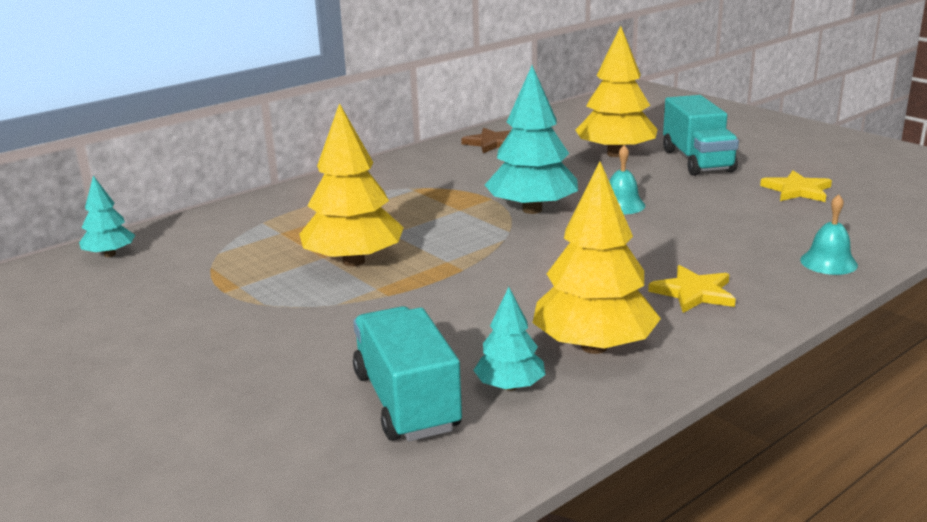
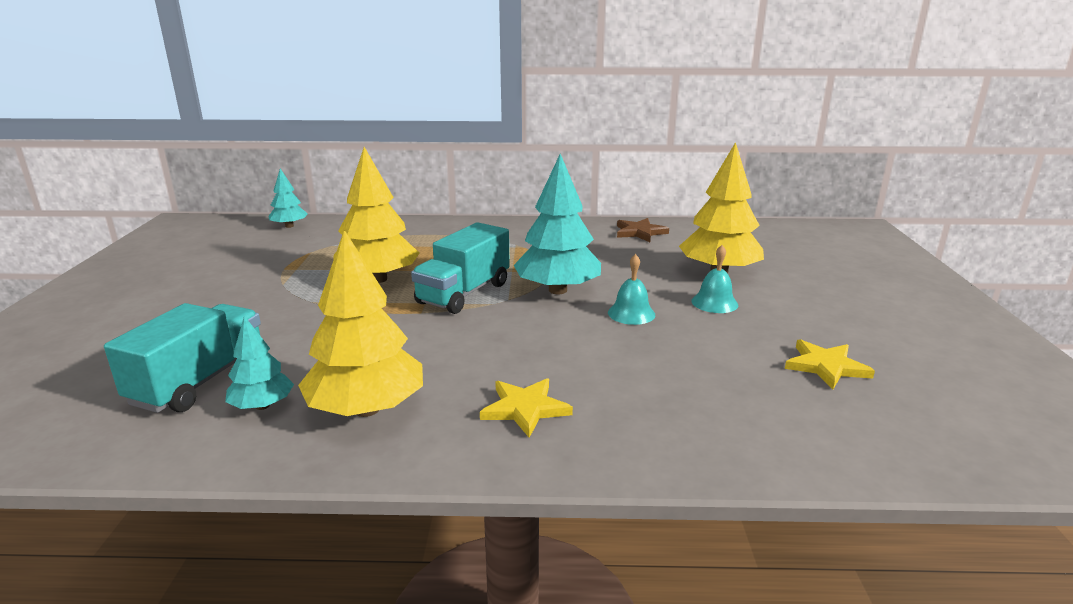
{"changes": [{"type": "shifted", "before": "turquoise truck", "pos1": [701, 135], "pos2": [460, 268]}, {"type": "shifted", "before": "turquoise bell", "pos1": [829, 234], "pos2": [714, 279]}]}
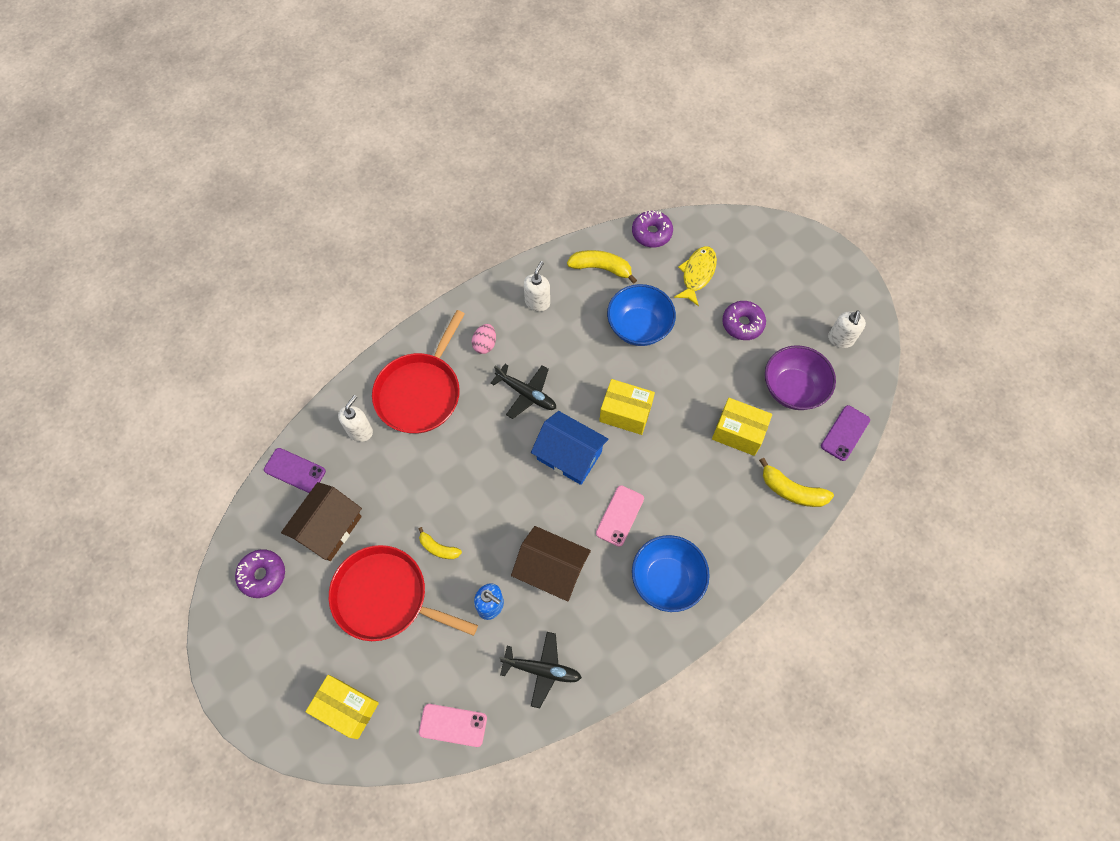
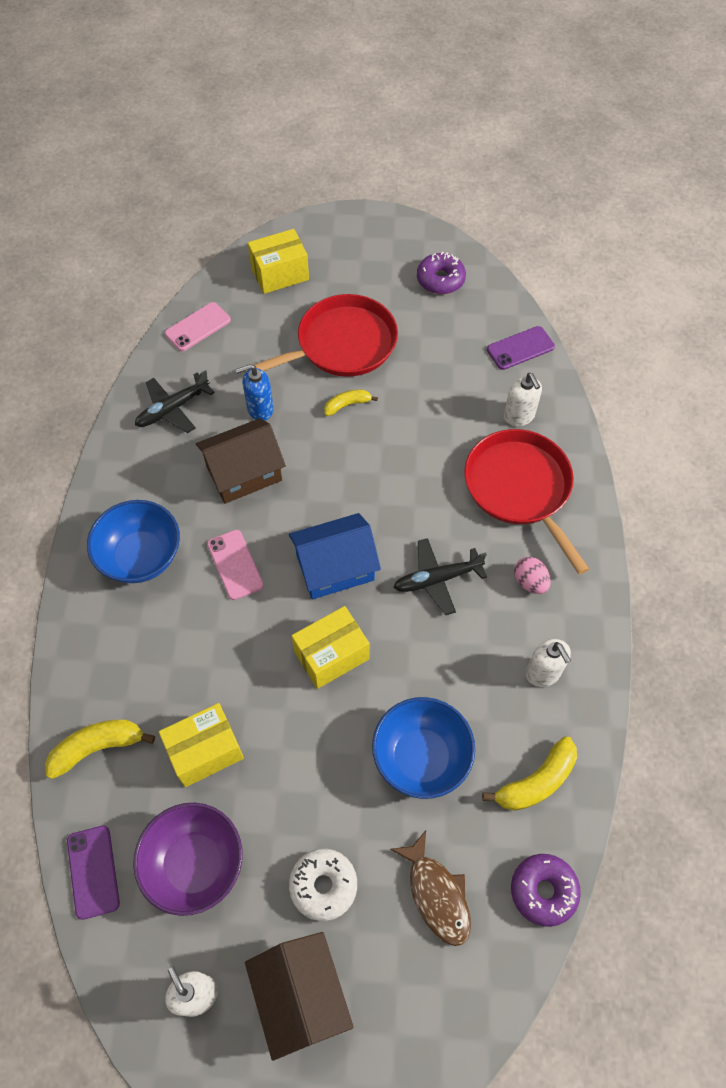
{"changes": [{"type": "shifted", "before": "brown house", "pos1": [321, 521], "pos2": [299, 996]}, {"type": "repainted", "before": "yellow fish", "after": "brown fish", "pos1": [695, 276], "pos2": [430, 888]}, {"type": "repainted", "before": "purple donut", "after": "white donut", "pos1": [744, 320], "pos2": [323, 885]}]}
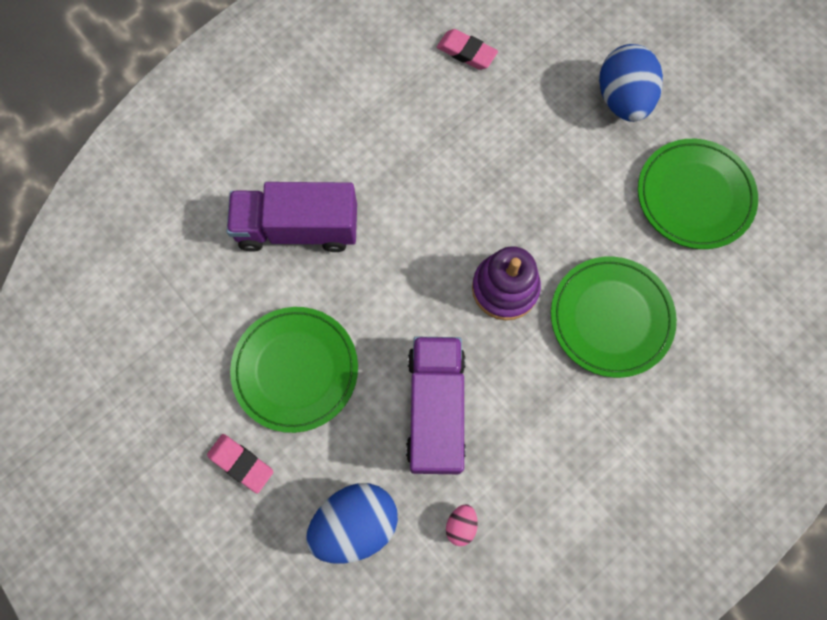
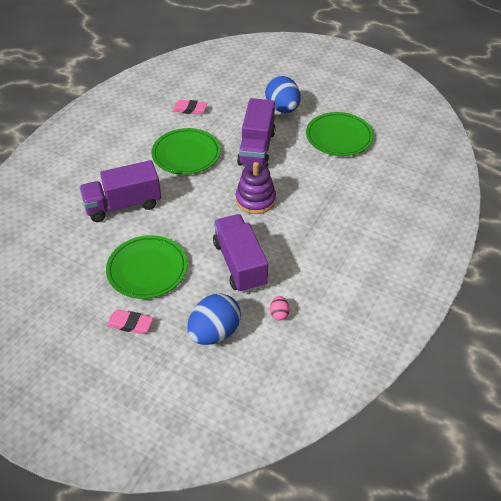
{"changes": [{"type": "shifted", "before": "green plate", "pos1": [614, 317], "pos2": [186, 151]}, {"type": "new", "after": "purple truck", "pos2": [256, 132]}]}
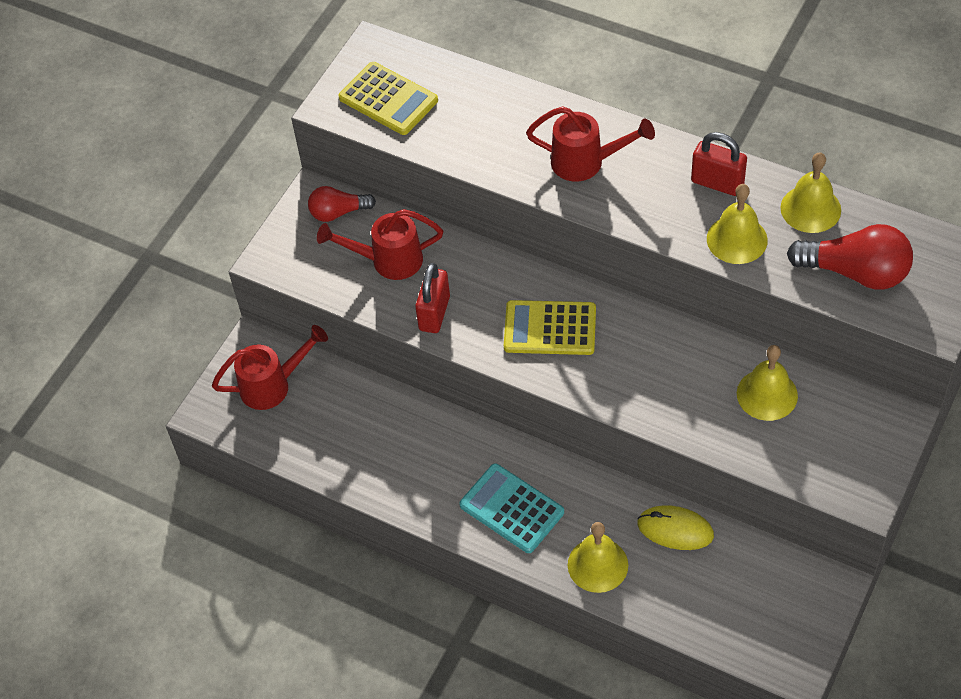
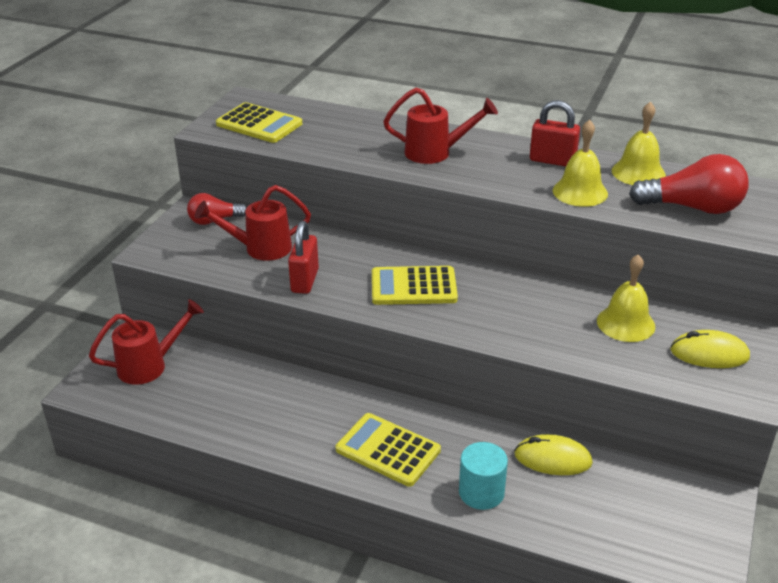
{"changes": [{"type": "repainted", "before": "turquoise calculator", "after": "yellow calculator", "pos1": [511, 508], "pos2": [388, 450]}, {"type": "swapped", "before": "yellow bell", "after": "turquoise cylinder", "pos1": [598, 557], "pos2": [483, 476]}, {"type": "new", "after": "yellow mouse", "pos2": [710, 349]}]}
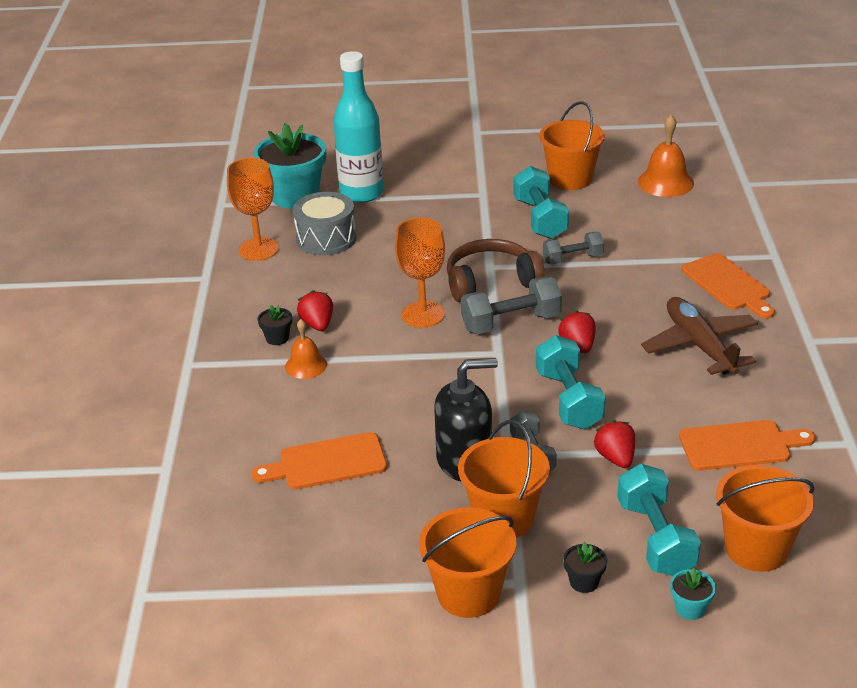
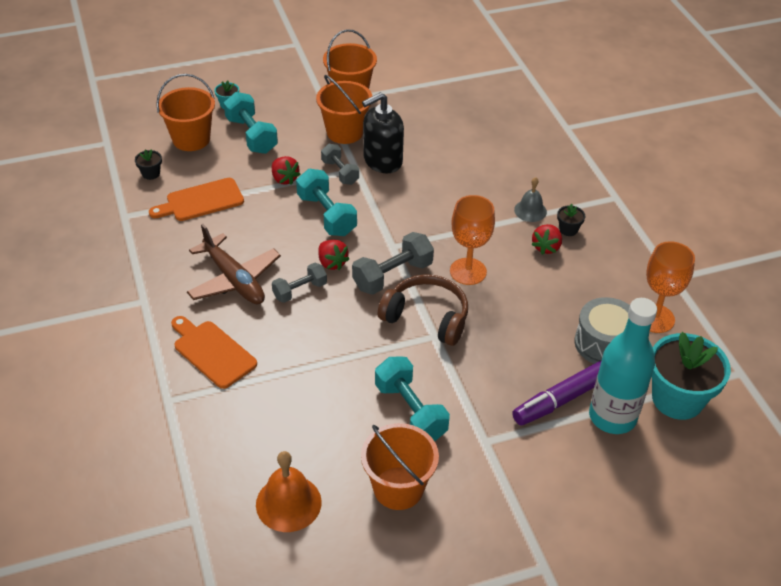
{"changes": [{"type": "gone", "before": "orange cutting board", "pos1": [319, 461]}, {"type": "repainted", "before": "orange bell", "after": "grey bell", "pos1": [306, 349], "pos2": [530, 199]}, {"type": "rotated", "before": "red strawberry", "pos1": [315, 310], "pos2": [546, 239], "turn": 60}, {"type": "rotated", "before": "brown headphones", "pos1": [496, 270], "pos2": [423, 310], "turn": -120}, {"type": "shifted", "before": "grey dumbbell", "pos1": [573, 248], "pos2": [299, 283]}, {"type": "shifted", "before": "black flower pot", "pos1": [585, 567], "pos2": [148, 164]}, {"type": "new", "after": "purple marker", "pos2": [557, 392]}]}
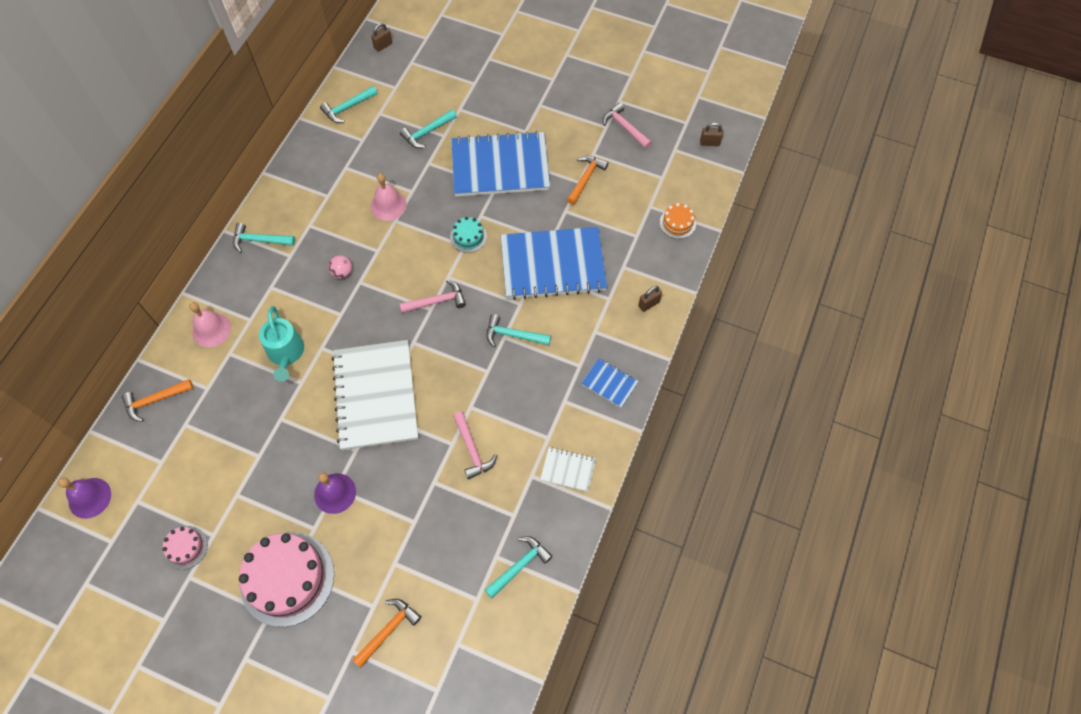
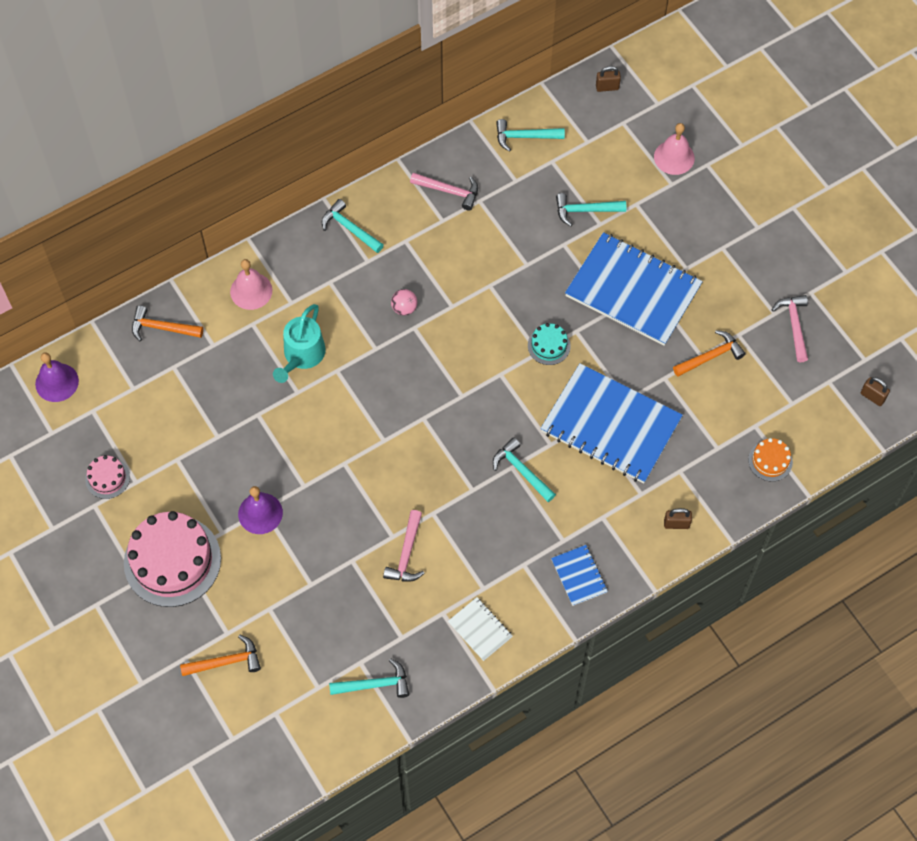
{"changes": [{"type": "gone", "before": "white notebook", "pos1": [375, 395]}, {"type": "shifted", "before": "pink bell", "pos1": [389, 197], "pos2": [674, 149]}, {"type": "shifted", "before": "pink hammer", "pos1": [432, 296], "pos2": [444, 192]}]}
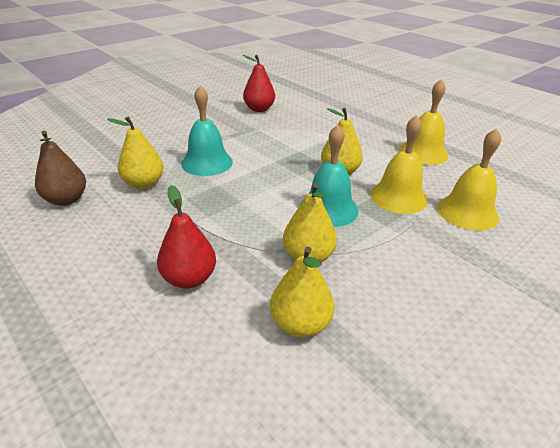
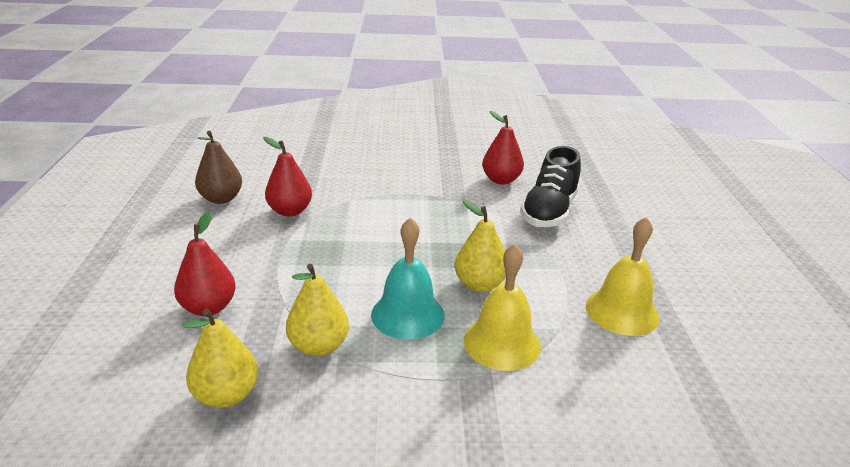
{"changes": [{"type": "repainted", "before": "yellow pear", "after": "red pear", "pos1": [135, 153], "pos2": [287, 177]}, {"type": "gone", "before": "turquoise bell", "pos1": [207, 131]}, {"type": "gone", "before": "yellow bell", "pos1": [469, 179]}, {"type": "new", "after": "black shoe", "pos2": [550, 186]}]}
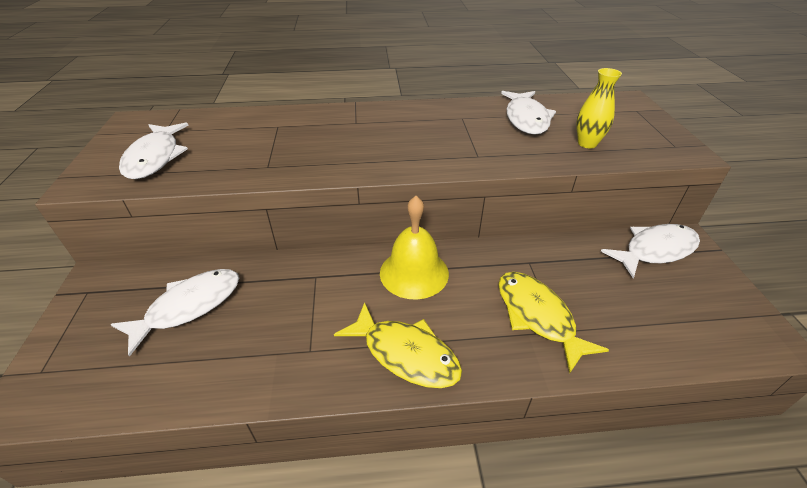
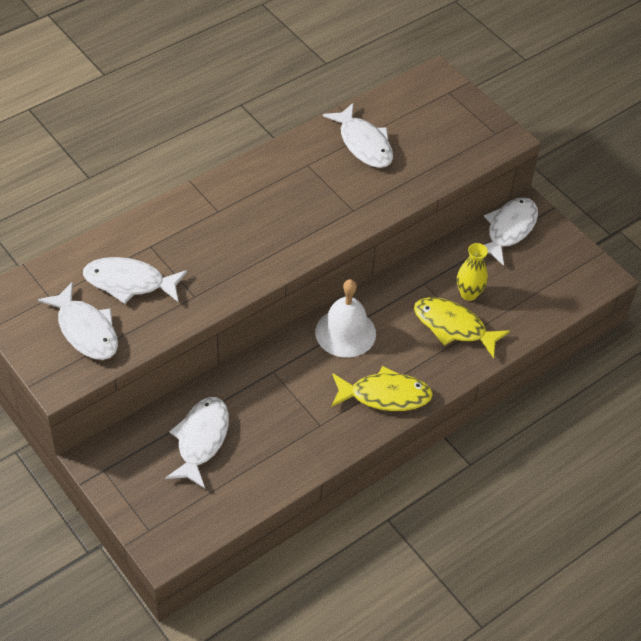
{"changes": [{"type": "repainted", "before": "yellow bell", "after": "white bell", "pos1": [414, 247], "pos2": [345, 318]}, {"type": "shifted", "before": "yellow vase", "pos1": [599, 108], "pos2": [472, 272]}, {"type": "new", "after": "white fish", "pos2": [135, 280]}]}
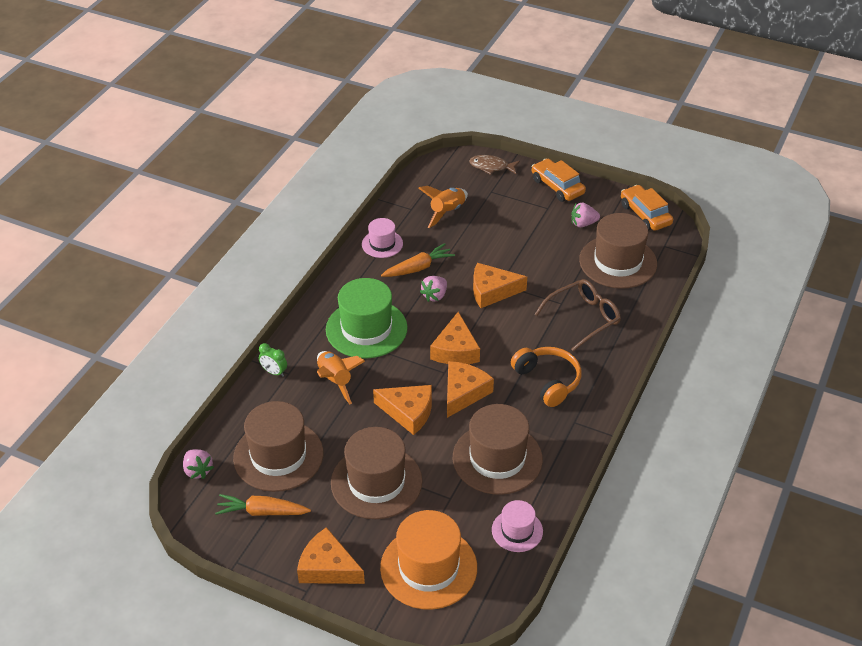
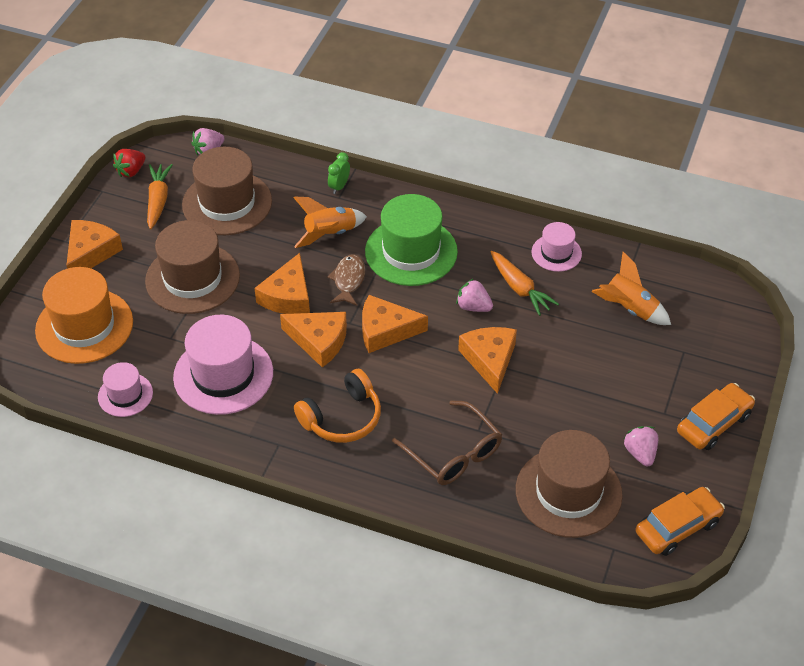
{"changes": [{"type": "repainted", "before": "brown hat", "after": "pink hat", "pos1": [498, 449], "pos2": [223, 365]}, {"type": "shifted", "before": "brown fish", "pos1": [494, 165], "pos2": [346, 280]}, {"type": "new", "after": "red strawberry", "pos2": [129, 163]}]}
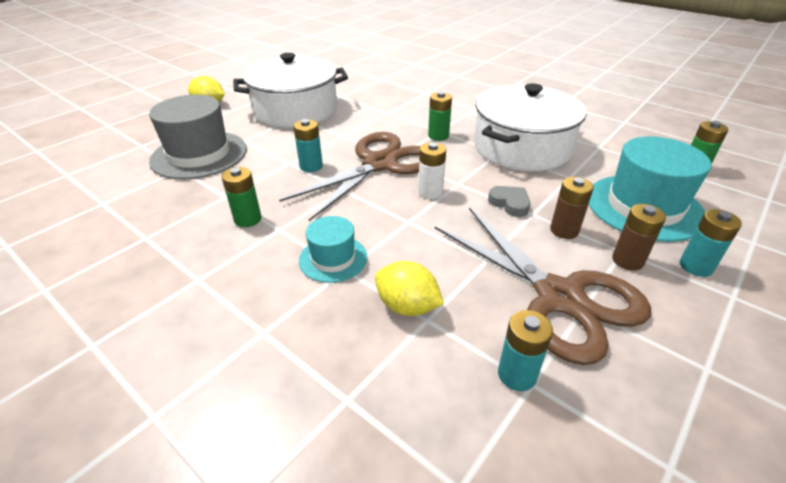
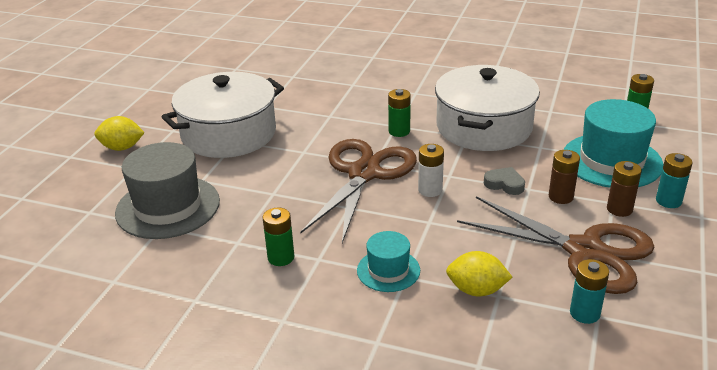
{"changes": [{"type": "gone", "before": "turquoise battery", "pos1": [308, 145]}]}
